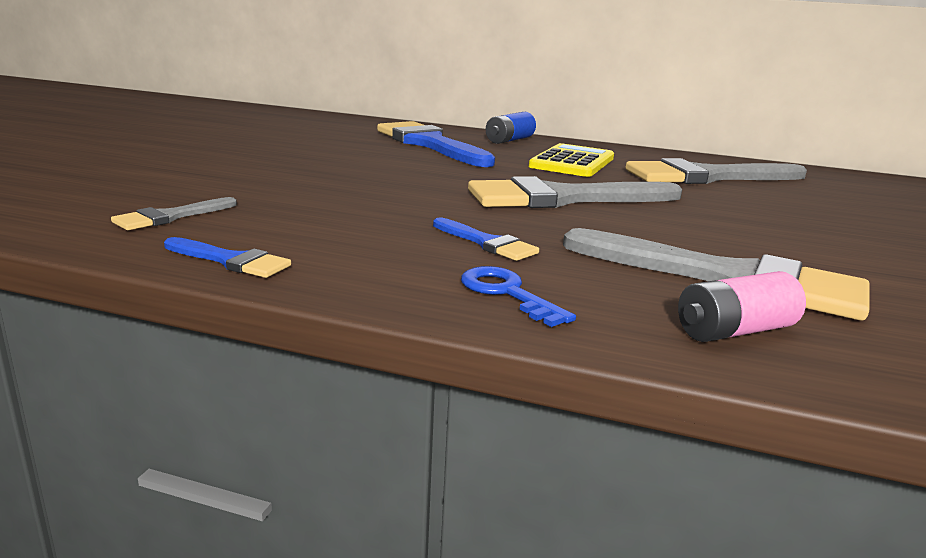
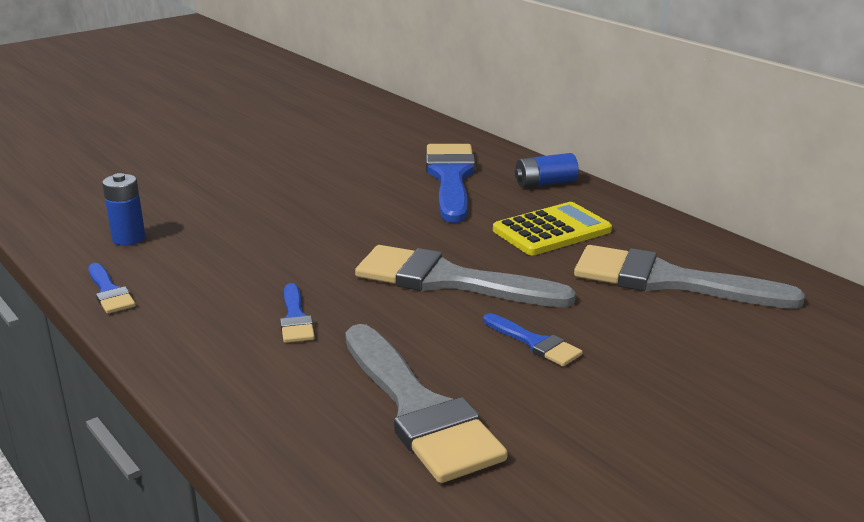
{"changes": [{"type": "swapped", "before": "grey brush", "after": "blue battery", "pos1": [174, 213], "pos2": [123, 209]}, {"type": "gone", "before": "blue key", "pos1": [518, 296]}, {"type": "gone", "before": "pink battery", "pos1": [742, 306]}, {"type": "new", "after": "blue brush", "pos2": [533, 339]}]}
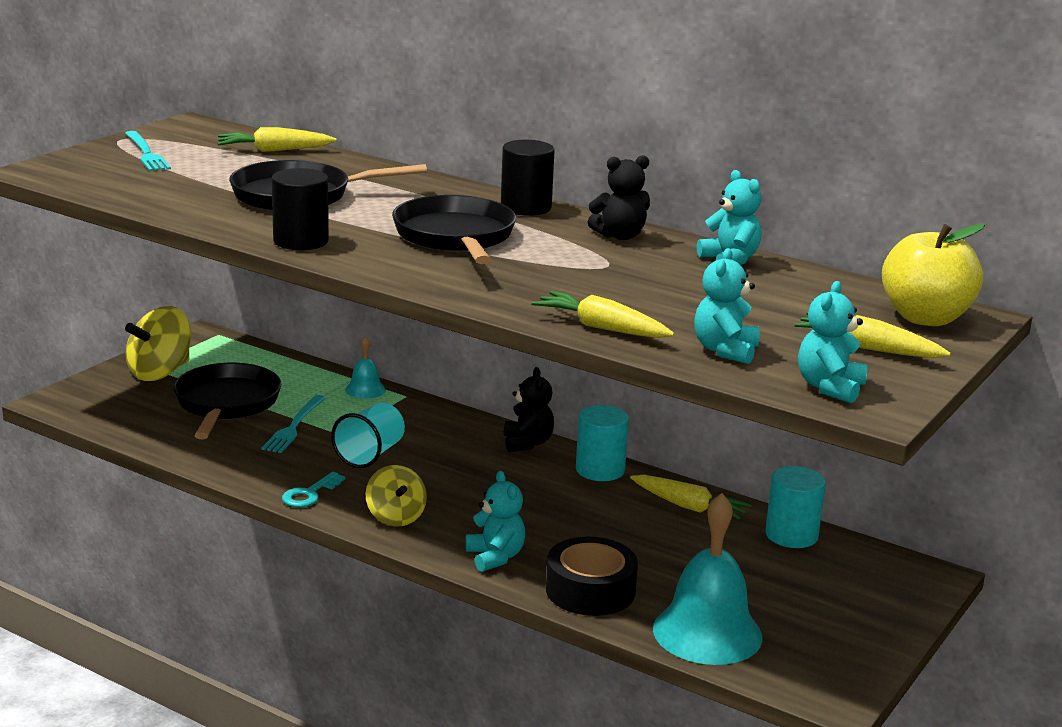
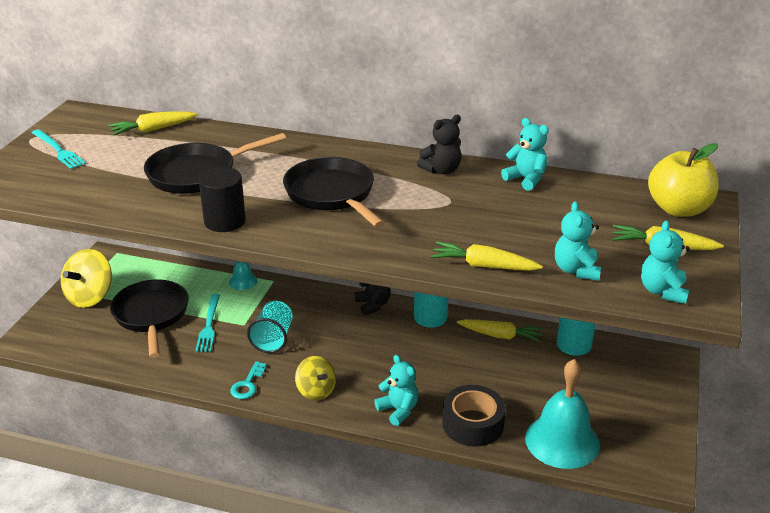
{"changes": [{"type": "gone", "before": "black cylinder", "pos1": [528, 178]}]}
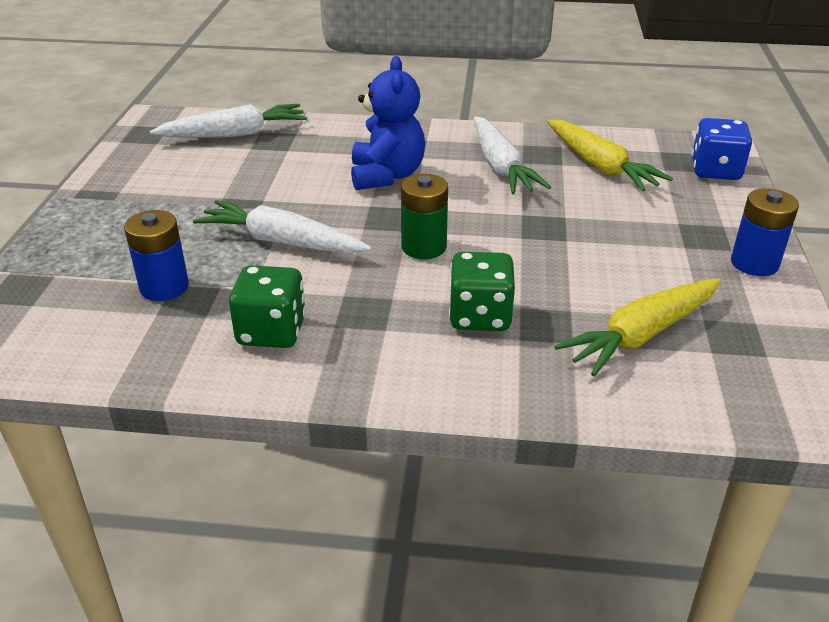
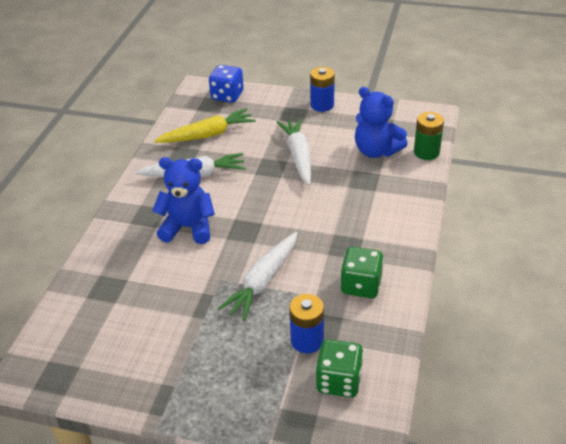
{"changes": [{"type": "shifted", "before": "white carrot", "pos1": [228, 121], "pos2": [294, 151]}, {"type": "shifted", "before": "green battery", "pos1": [424, 216], "pos2": [429, 136]}, {"type": "shifted", "before": "green dice", "pos1": [482, 291], "pos2": [339, 368]}, {"type": "swapped", "before": "yellow carrot", "after": "blue teddy bear", "pos1": [638, 327], "pos2": [381, 122]}]}
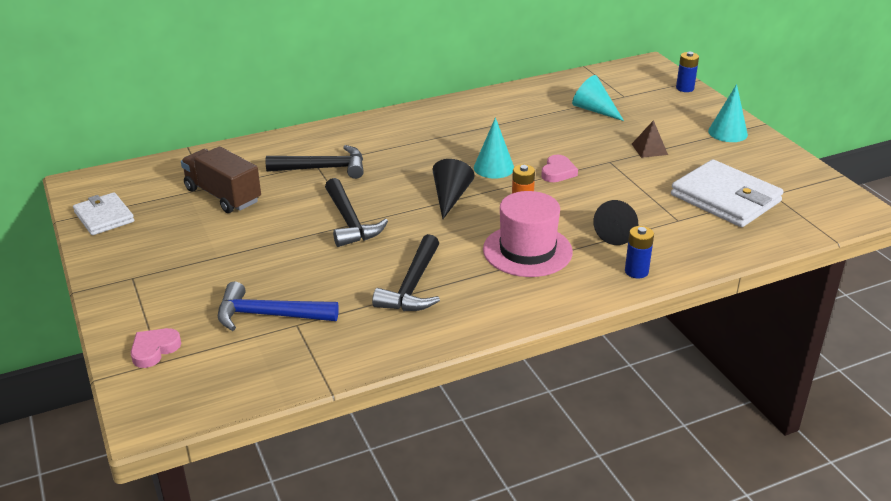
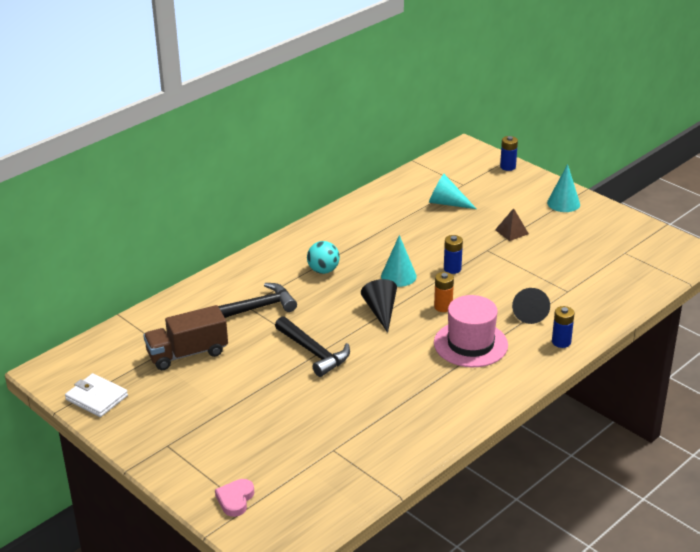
{"changes": [{"type": "rotated", "before": "brown truck", "pos1": [221, 179], "pos2": [185, 337], "turn": -45}, {"type": "gone", "before": "blue hammer", "pos1": [278, 306]}, {"type": "gone", "before": "black hammer", "pos1": [406, 272]}, {"type": "swapped", "before": "pink heart", "after": "blue battery", "pos1": [559, 168], "pos2": [453, 254]}, {"type": "gone", "before": "white wallet", "pos1": [727, 193]}, {"type": "new", "after": "turquoise ball", "pos2": [323, 257]}]}
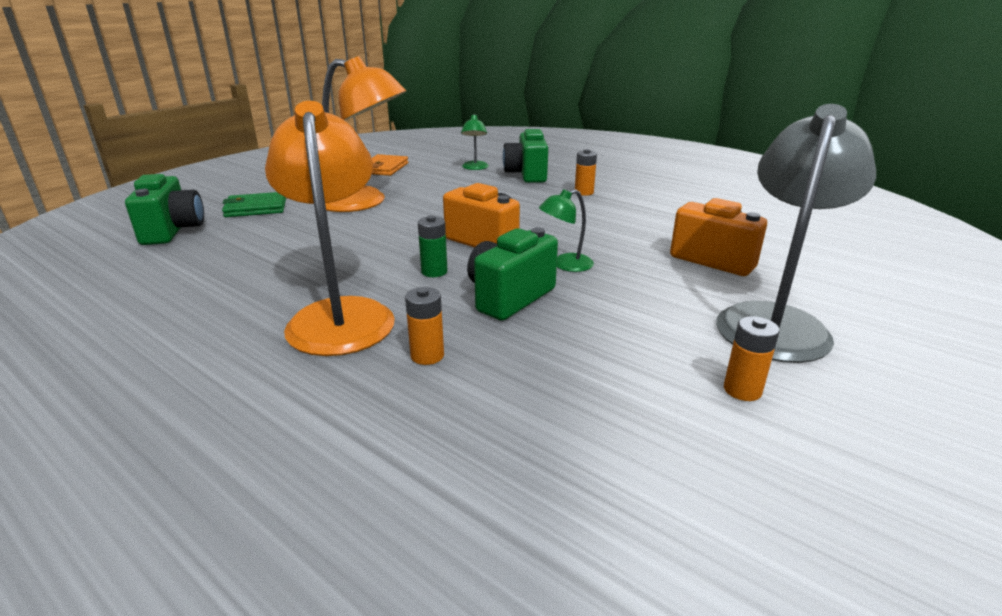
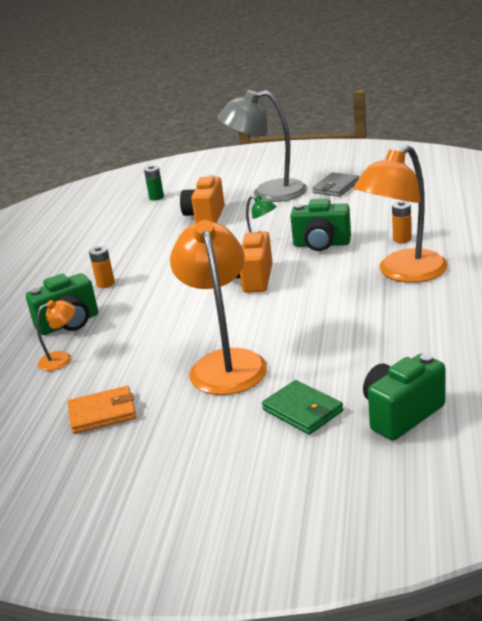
{"changes": [{"type": "shifted", "before": "green battery", "pos1": [433, 246], "pos2": [154, 183]}, {"type": "repainted", "before": "green lamp", "after": "orange lamp", "pos1": [475, 142], "pos2": [56, 335]}, {"type": "swapped", "before": "orange battery", "after": "grey wallet", "pos1": [752, 358], "pos2": [335, 184]}]}
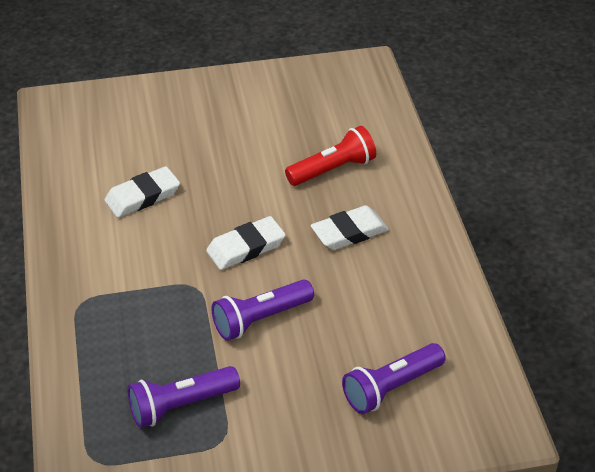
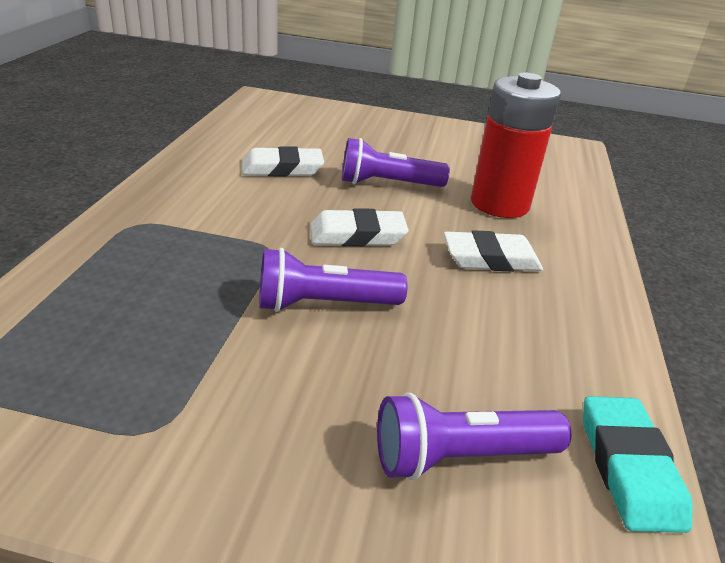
{"changes": [{"type": "shifted", "before": "purple flashlight", "pos1": [183, 397], "pos2": [396, 162]}, {"type": "swapped", "before": "red flashlight", "after": "red battery", "pos1": [330, 156], "pos2": [516, 145]}, {"type": "new", "after": "turquoise eraser", "pos2": [638, 464]}]}
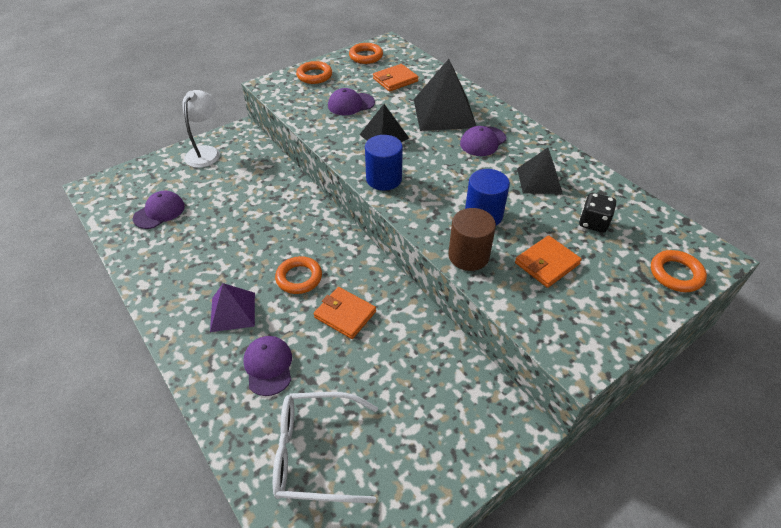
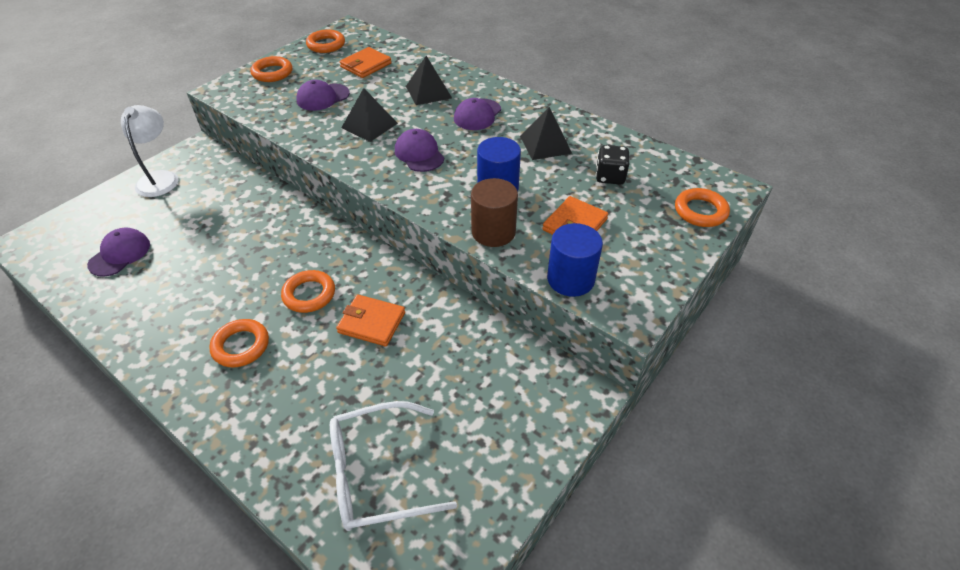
{"changes": [{"type": "swapped", "before": "purple pyramid", "after": "orange ring", "pos1": [232, 307], "pos2": [239, 343]}, {"type": "shifted", "before": "purple cap", "pos1": [267, 366], "pos2": [419, 150]}, {"type": "shifted", "before": "blue cylinder", "pos1": [384, 163], "pos2": [575, 260]}, {"type": "scaled", "before": "black pyramid", "pos1": [445, 95], "pos2": [429, 80], "scale": 0.61}]}
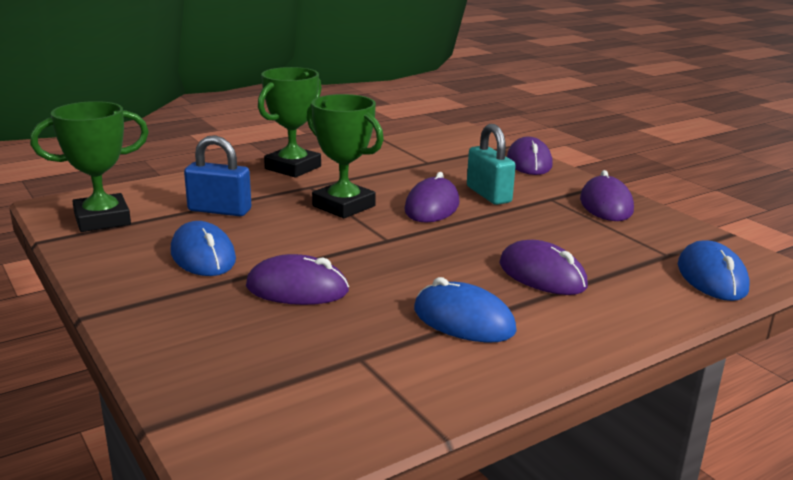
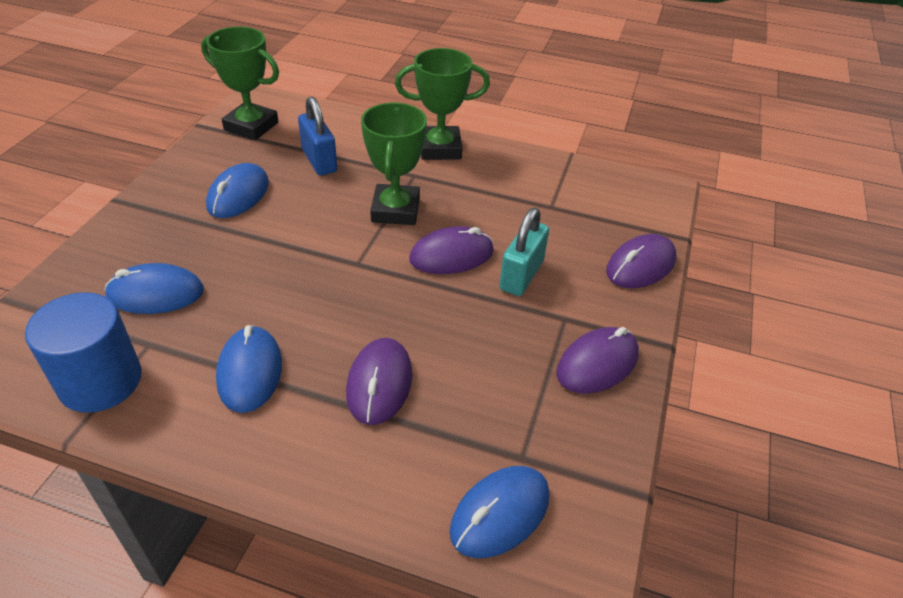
{"changes": [{"type": "gone", "before": "purple mouse", "pos1": [297, 279]}, {"type": "new", "after": "blue cylinder", "pos2": [83, 352]}, {"type": "new", "after": "blue mouse", "pos2": [154, 288]}]}
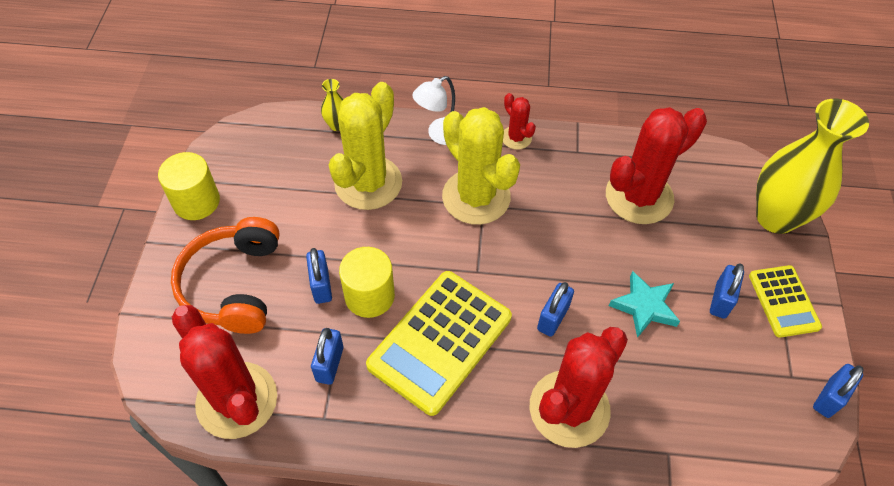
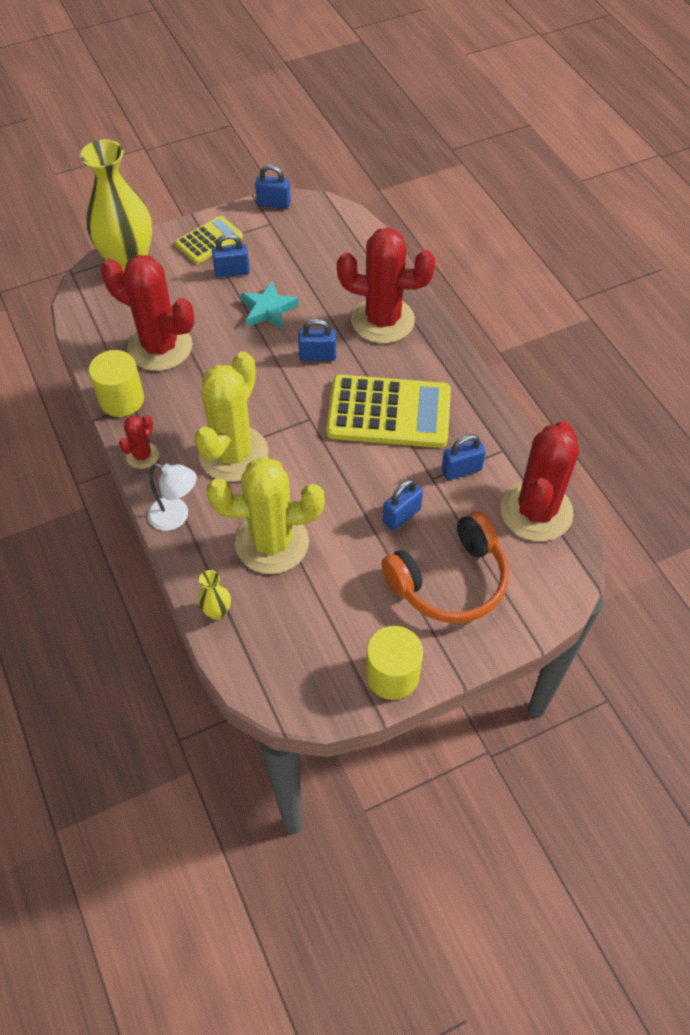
{"changes": [{"type": "shifted", "before": "yellow cylinder", "pos1": [367, 282], "pos2": [116, 383]}]}
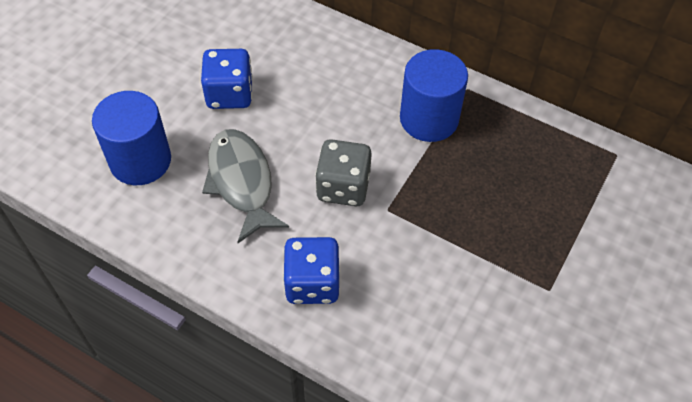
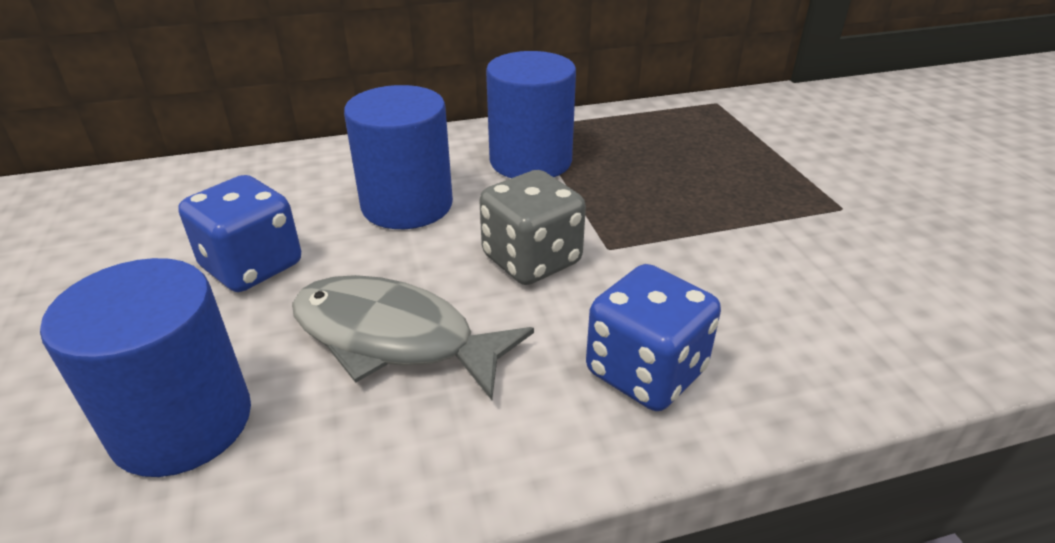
{"changes": [{"type": "new", "after": "blue cylinder", "pos2": [398, 157]}]}
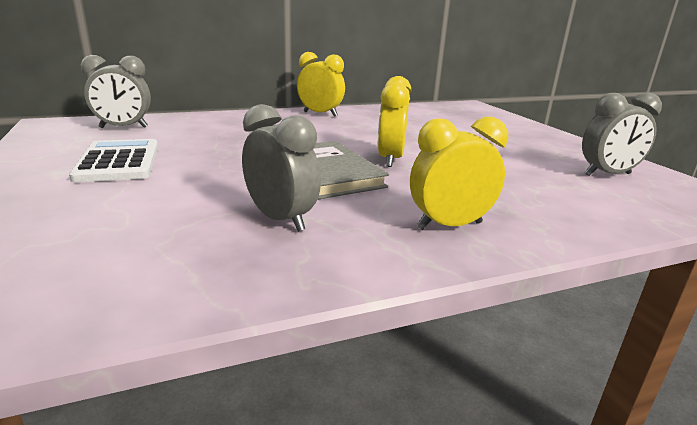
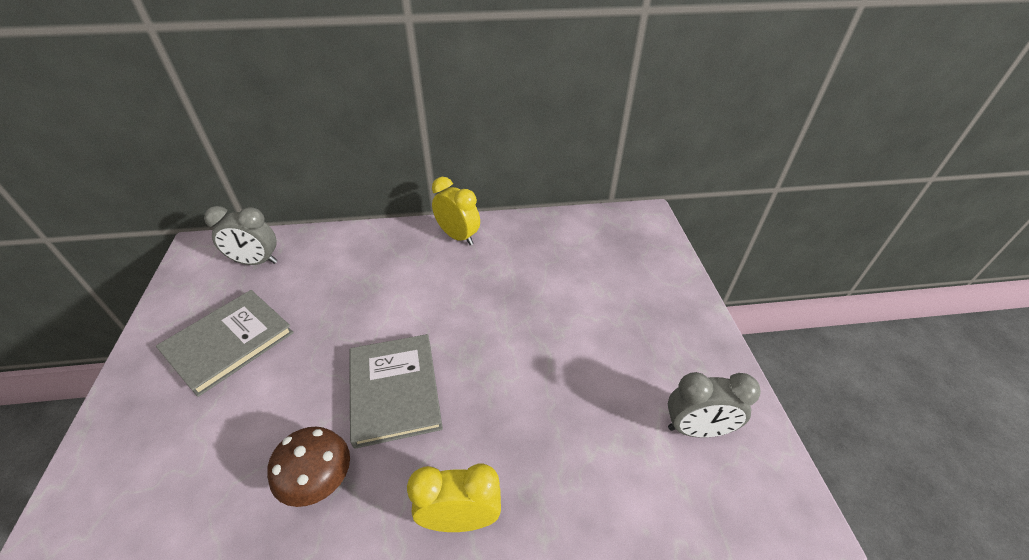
{"changes": [{"type": "swapped", "before": "white calculator", "after": "grey book", "pos1": [113, 160], "pos2": [225, 343]}, {"type": "swapped", "before": "grey clock", "after": "brown mushroom", "pos1": [281, 168], "pos2": [308, 467]}, {"type": "gone", "before": "yellow clock", "pos1": [394, 121]}]}
